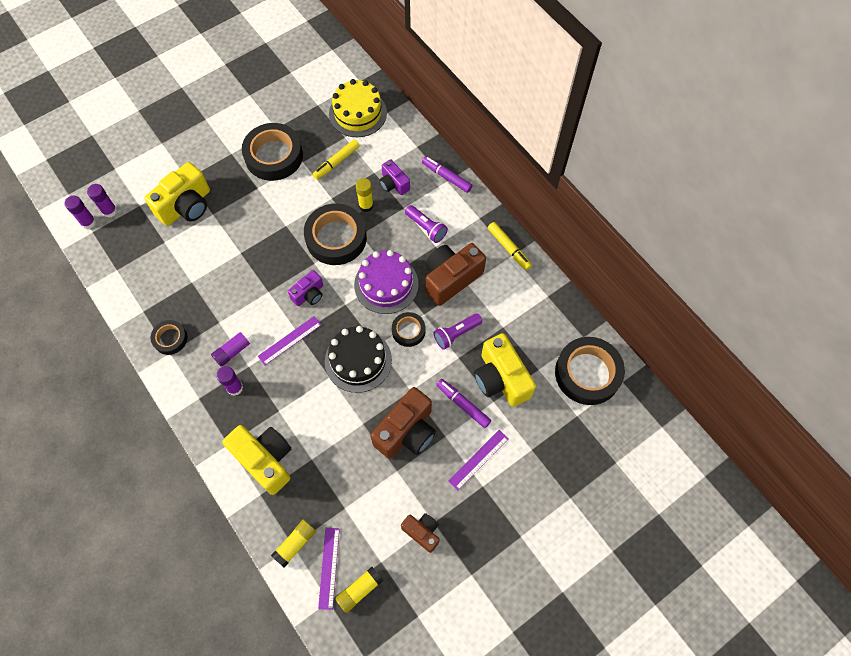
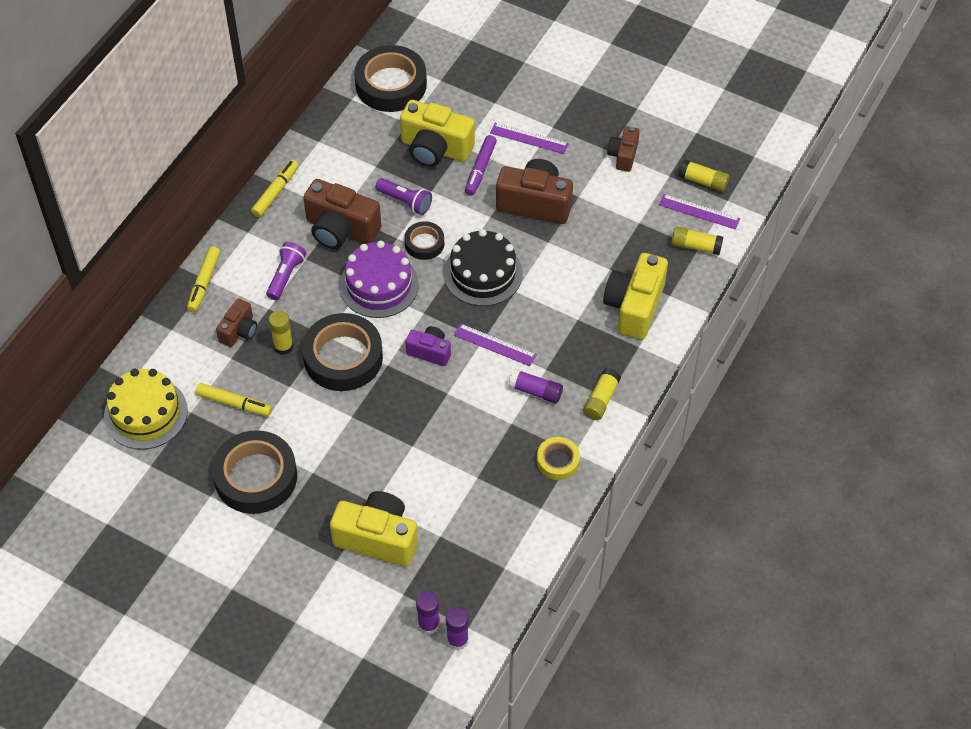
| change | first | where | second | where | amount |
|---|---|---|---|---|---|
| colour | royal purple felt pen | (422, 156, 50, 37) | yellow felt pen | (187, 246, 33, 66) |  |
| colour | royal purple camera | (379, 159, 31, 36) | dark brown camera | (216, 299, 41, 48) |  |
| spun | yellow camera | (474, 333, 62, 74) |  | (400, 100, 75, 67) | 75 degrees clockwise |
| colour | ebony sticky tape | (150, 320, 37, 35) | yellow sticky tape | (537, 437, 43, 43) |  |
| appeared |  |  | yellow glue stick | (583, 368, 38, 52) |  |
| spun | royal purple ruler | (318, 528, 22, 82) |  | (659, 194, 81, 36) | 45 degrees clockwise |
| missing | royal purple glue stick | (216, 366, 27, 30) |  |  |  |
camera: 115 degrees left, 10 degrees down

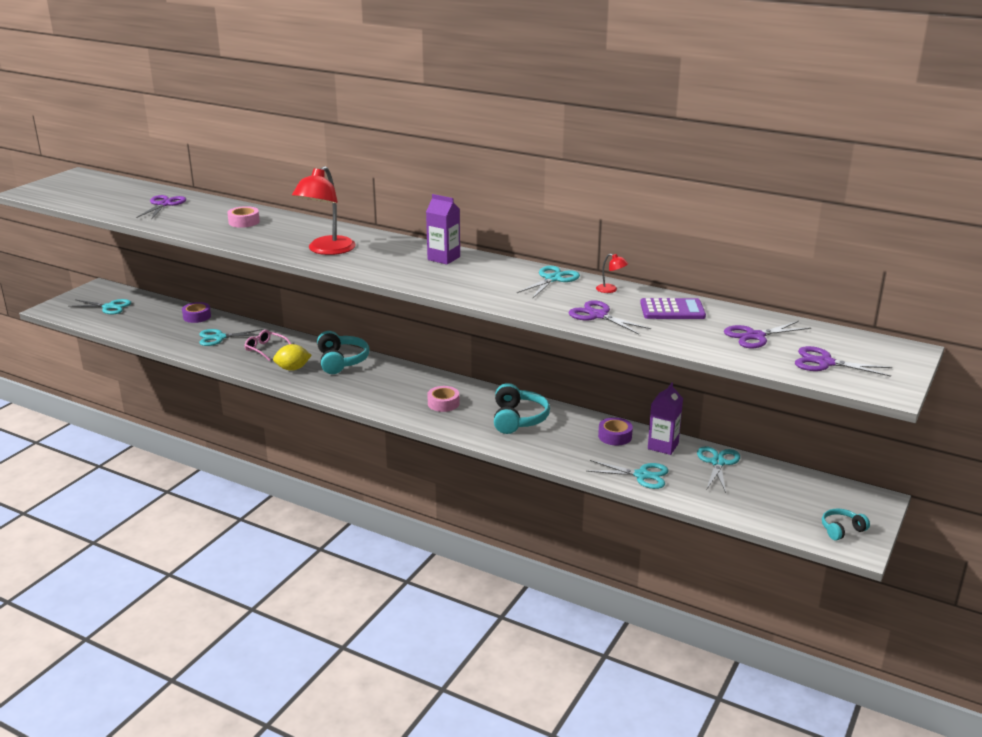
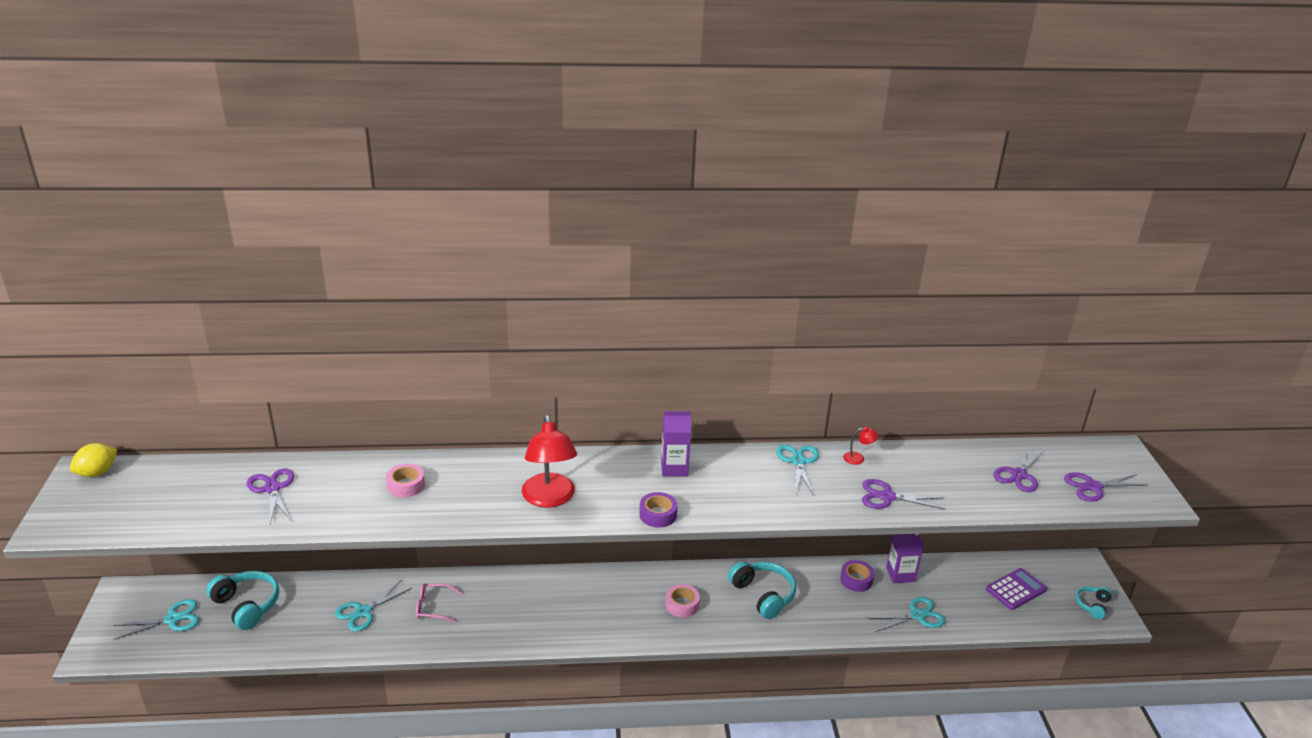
| change | first | where | second | where | amount |
|---|---|---|---|---|---|
| relocated | yellow citrus fruit | (273, 344, 39, 27) |  | (70, 443, 48, 34) |  |
| relocated | teal headphones | (317, 331, 52, 43) |  | (206, 571, 73, 59) |  |
| relocated | royal purple sticky tape | (182, 302, 29, 21) |  | (639, 492, 39, 35) |  |
| relocated | royal purple adding machine | (640, 298, 66, 21) |  | (986, 568, 61, 42) |  |
| missing | teal shears | (697, 446, 43, 47) |  |  |  |
camera: 35 degrees left, 5 degrees up

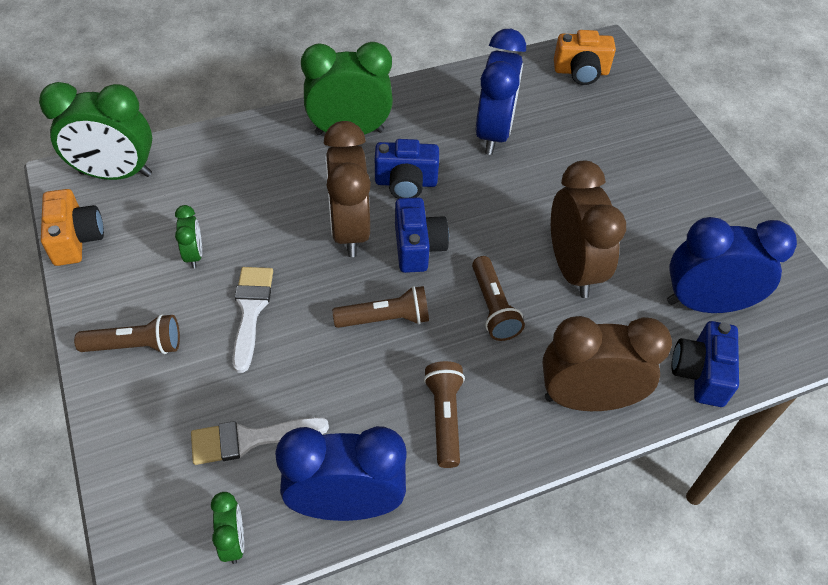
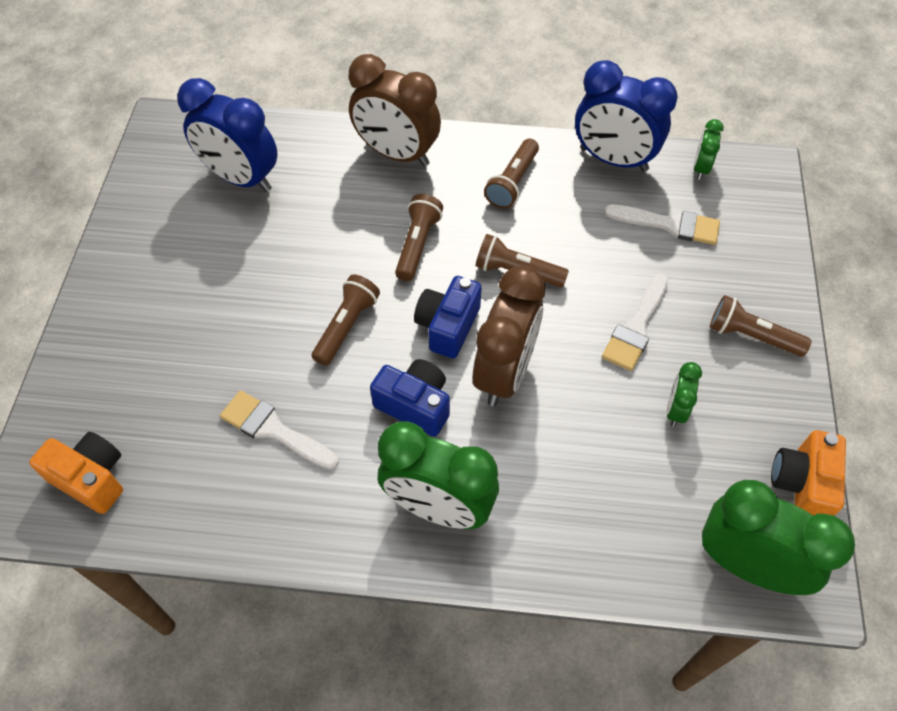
| change | first | where | second | where | amount |
|---|---|---|---|---|---|
| exchanged | blue clock | (476, 29, 50, 126) | snow-white paint brush | (220, 390, 119, 80) |  |
| appeared |  |  | dark brown flashlight | (312, 274, 68, 92) |  |
| missing | dark brown clock | (551, 161, 75, 137) |  |  |  |
| missing | blue camera | (672, 321, 67, 86) |  |  |  |
camera: 150 degrees left, 5 degrees up

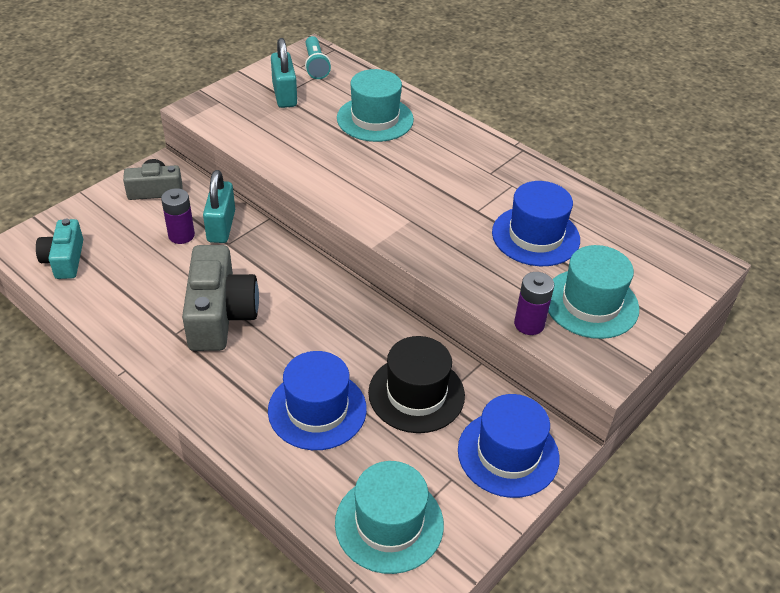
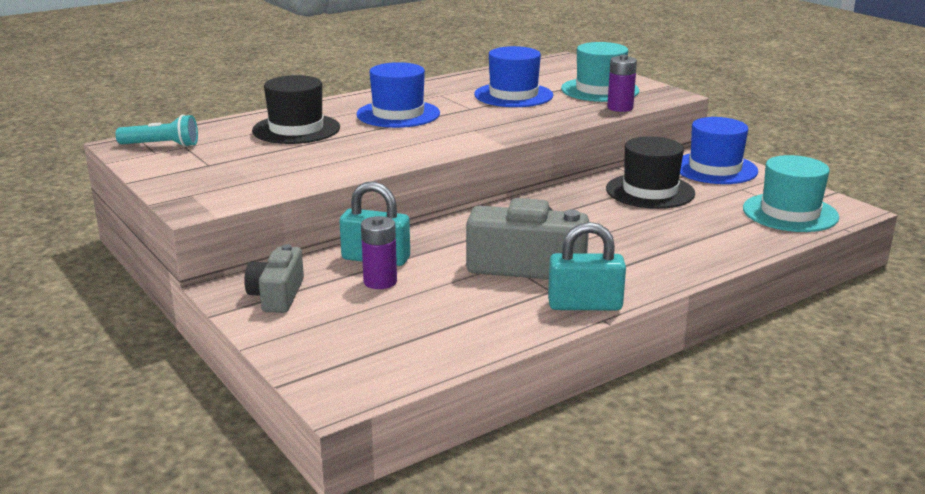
| change | first | where | second | where | amount |
|---|---|---|---|---|---|
| colour | teal tall hat | (337, 69, 77, 73) | ebony tall hat | (252, 75, 88, 69) |  |
| relocated | blue tall hat | (268, 351, 99, 99) |  | (356, 62, 84, 66) |  |
| relocated | teal small lock | (271, 38, 26, 70) |  | (548, 222, 78, 89) |  |
| missing | teal camera | (36, 219, 47, 60) |  |  |  |
camera: 75 degrees left, 20 degrees down

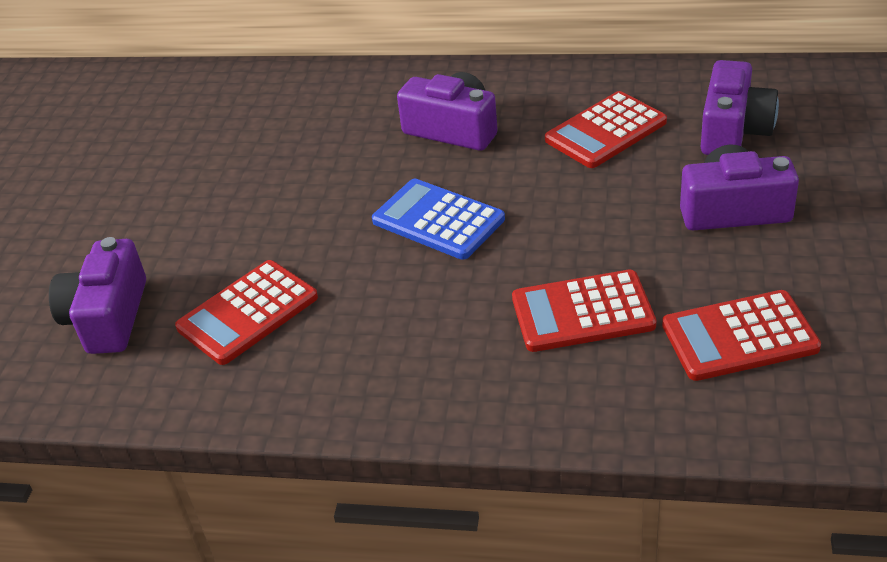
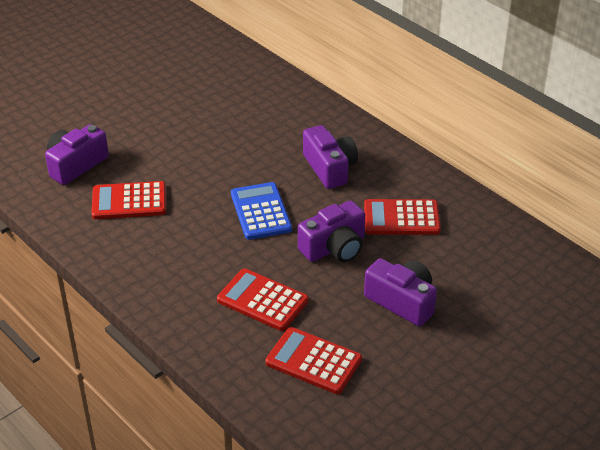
| change | first | where | second | where | amount |
|---|---|---|---|---|---|
| relocated | royal purple camera | (701, 60, 78, 95) |  | (298, 201, 67, 61) |  |
camera: 35 degrees right, 0 degrees up

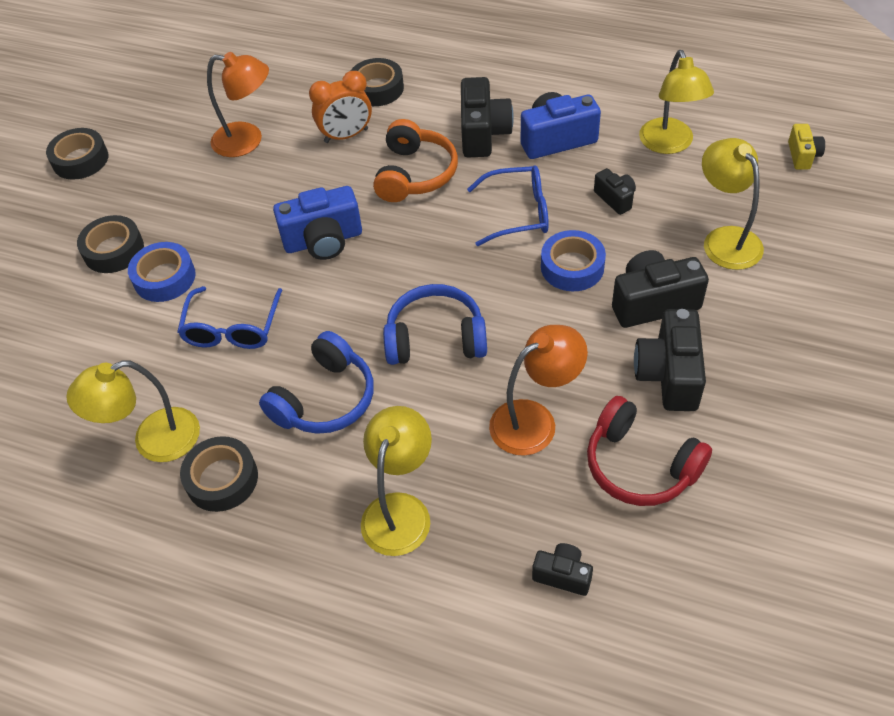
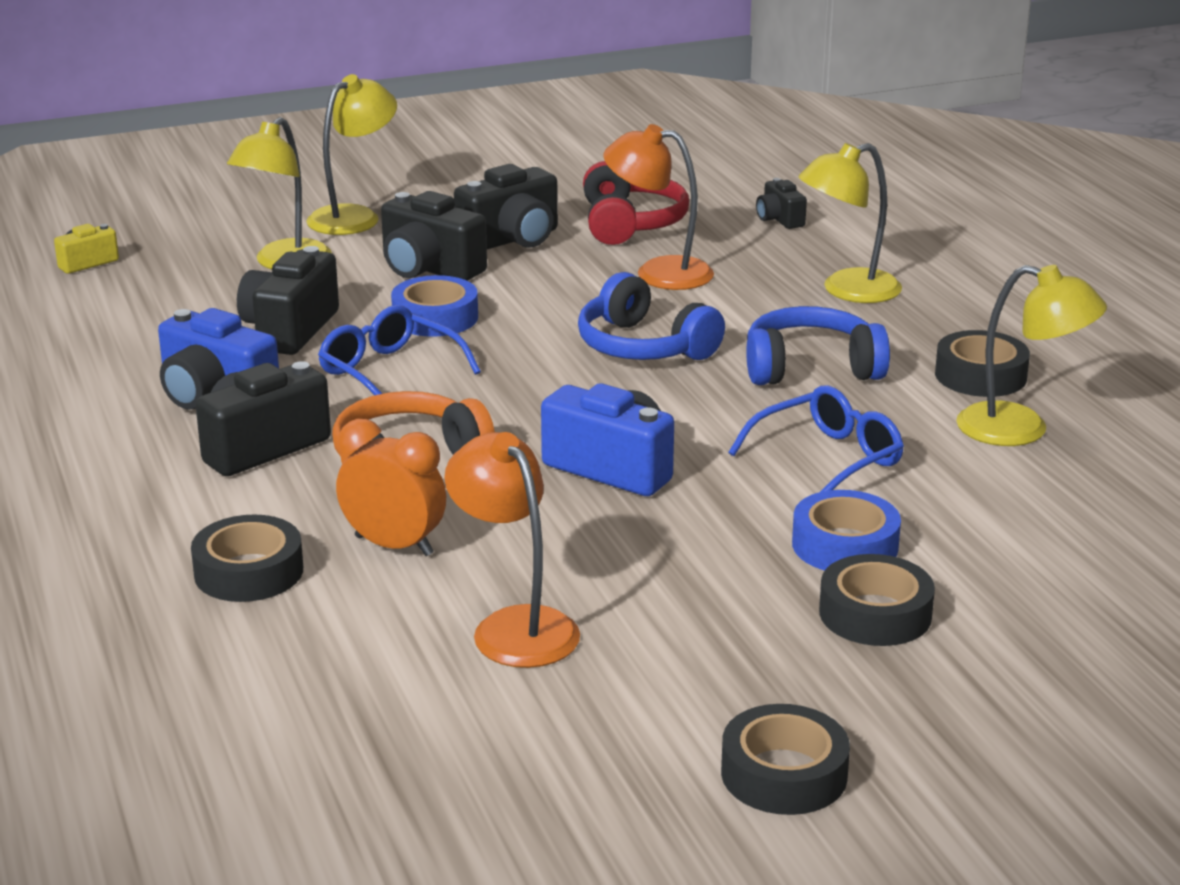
| change | first | where | second | where | amount |
|---|---|---|---|---|---|
| size | ebony camera | (594, 168, 42, 47) |  | (237, 246, 102, 109) | x1.82 |
| relocated | yellow reading lamp | (639, 50, 75, 104) |  | (306, 74, 91, 161) |  |
camera: 135 degrees left, 25 degrees down

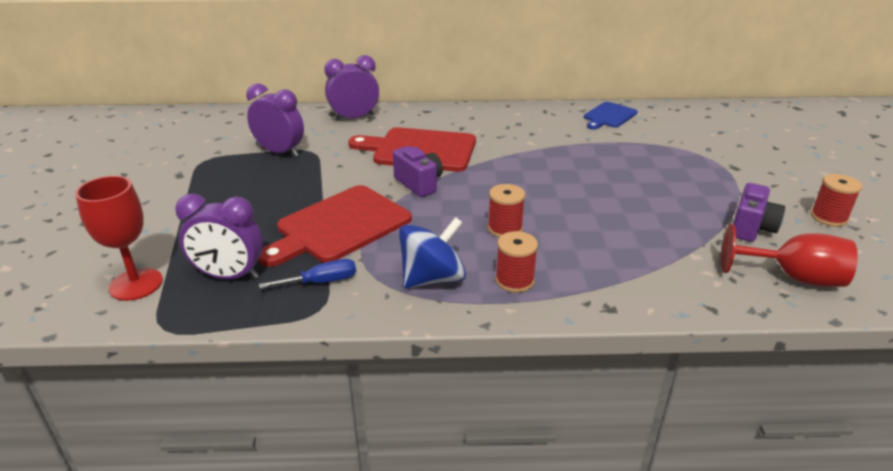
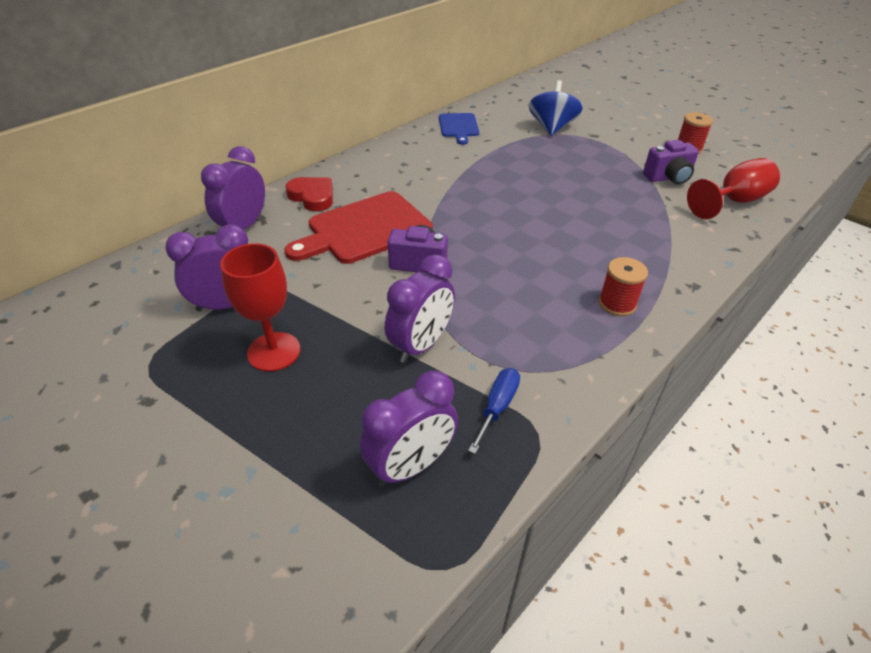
| change | first | where | second | where | amount |
|---|---|---|---|---|---|
| relocated | crimson chalice | (75, 176, 88, 125) |  | (220, 243, 80, 129) |  |
| appeared |  |  | crimson heart shape | (285, 177, 48, 34) |  |
| exchanged | crimson cutting board | (258, 185, 154, 82) | royal purple clock | (385, 254, 70, 109) |  |
| relocated | blue toy top | (399, 217, 67, 72) |  | (529, 80, 54, 56) |  |
| spun | royal purple camera | (733, 183, 52, 59) |  | (643, 140, 56, 45) | 90 degrees clockwise |
| missing | crimson reel of thread | (488, 184, 37, 53) |  |  |  |
camera: 45 degrees left, 10 degrees up

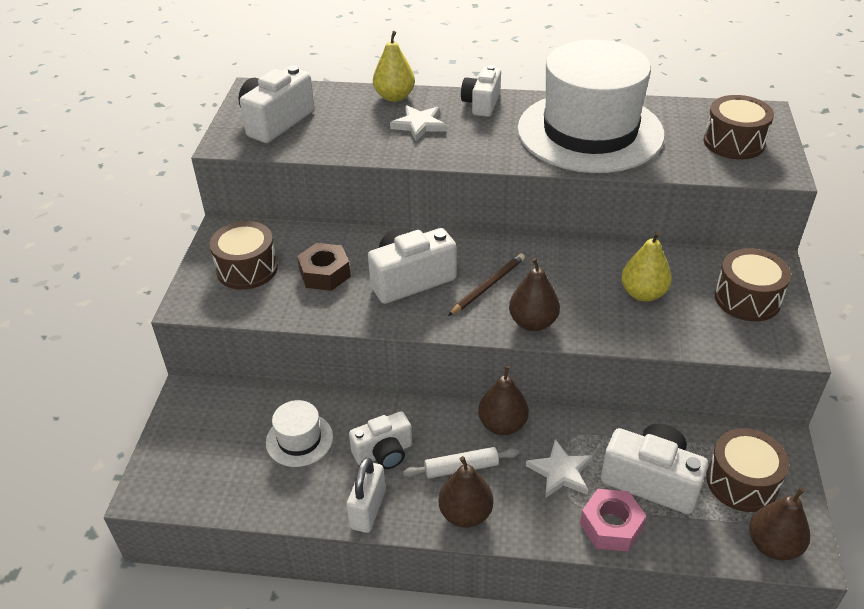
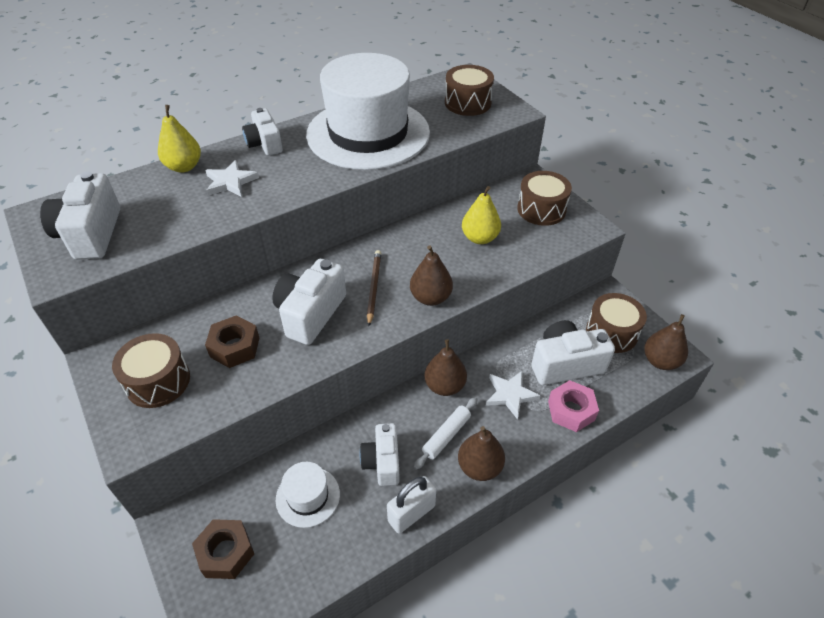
| change | first | where | second | where | amount |
|---|---|---|---|---|---|
| appeared |  |  | dark brown nut | (192, 519, 62, 60) |  |
| spun | snow-white camera | (349, 411, 63, 58) |  | (360, 423, 40, 63) | 150 degrees clockwise |
| spun | snow-white small lock | (347, 457, 39, 76) |  | (387, 476, 49, 58) | 75 degrees clockwise |
camera: 40 degrees left, 5 degrees up

